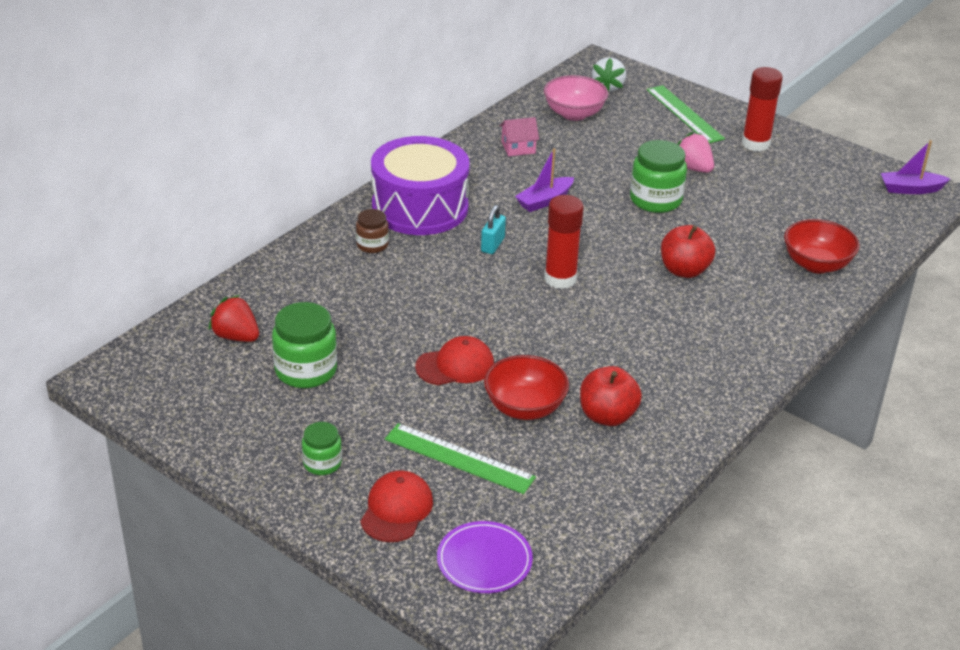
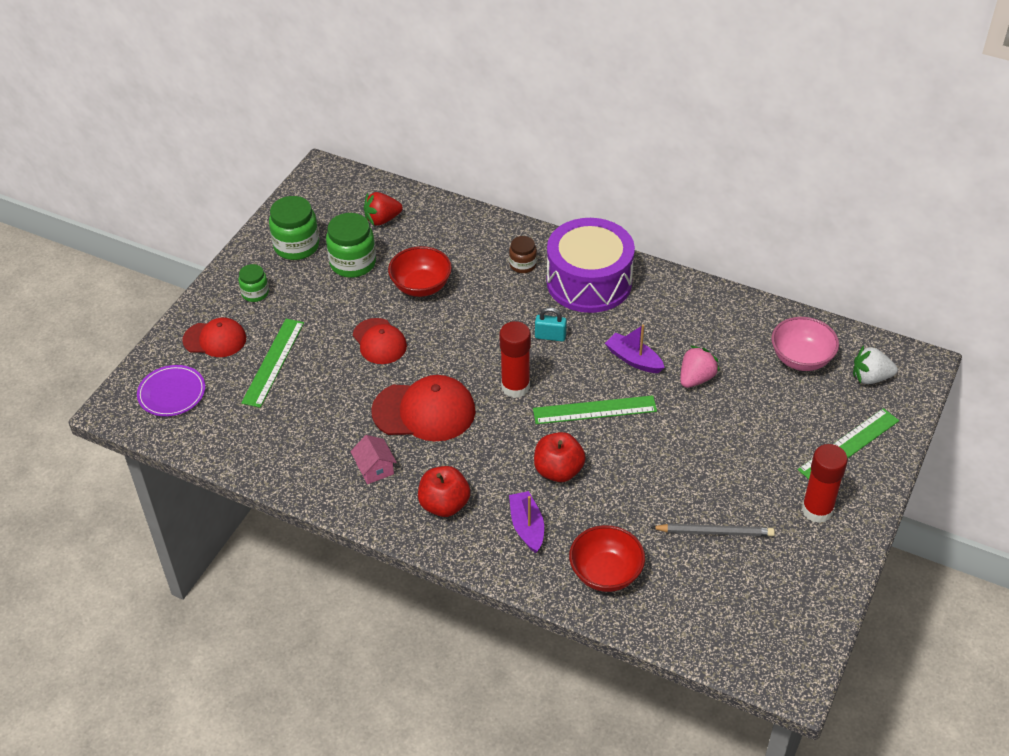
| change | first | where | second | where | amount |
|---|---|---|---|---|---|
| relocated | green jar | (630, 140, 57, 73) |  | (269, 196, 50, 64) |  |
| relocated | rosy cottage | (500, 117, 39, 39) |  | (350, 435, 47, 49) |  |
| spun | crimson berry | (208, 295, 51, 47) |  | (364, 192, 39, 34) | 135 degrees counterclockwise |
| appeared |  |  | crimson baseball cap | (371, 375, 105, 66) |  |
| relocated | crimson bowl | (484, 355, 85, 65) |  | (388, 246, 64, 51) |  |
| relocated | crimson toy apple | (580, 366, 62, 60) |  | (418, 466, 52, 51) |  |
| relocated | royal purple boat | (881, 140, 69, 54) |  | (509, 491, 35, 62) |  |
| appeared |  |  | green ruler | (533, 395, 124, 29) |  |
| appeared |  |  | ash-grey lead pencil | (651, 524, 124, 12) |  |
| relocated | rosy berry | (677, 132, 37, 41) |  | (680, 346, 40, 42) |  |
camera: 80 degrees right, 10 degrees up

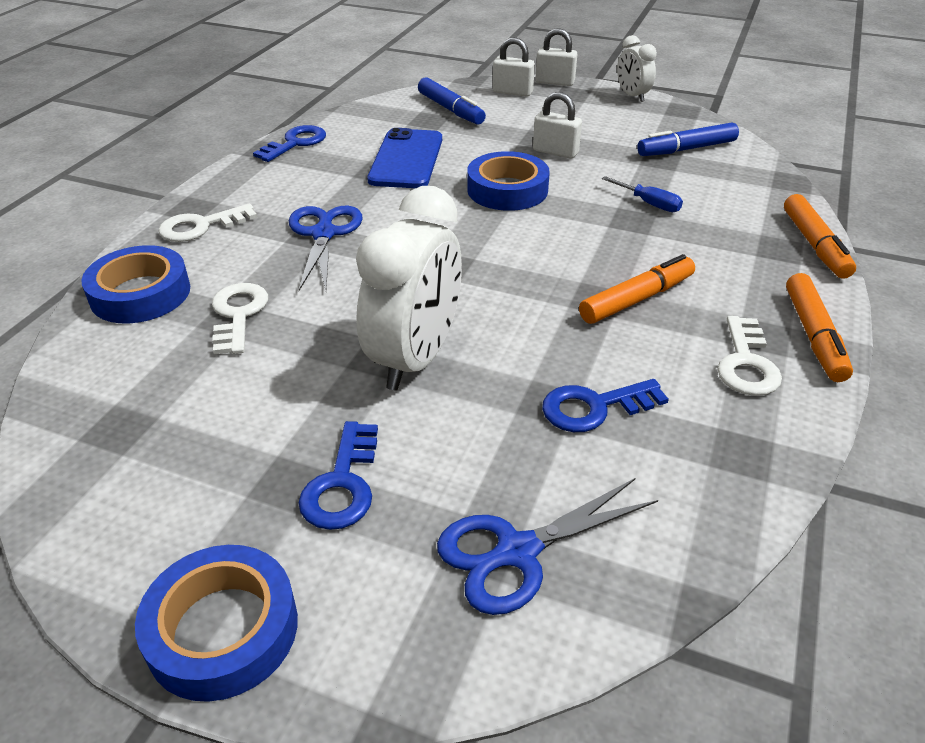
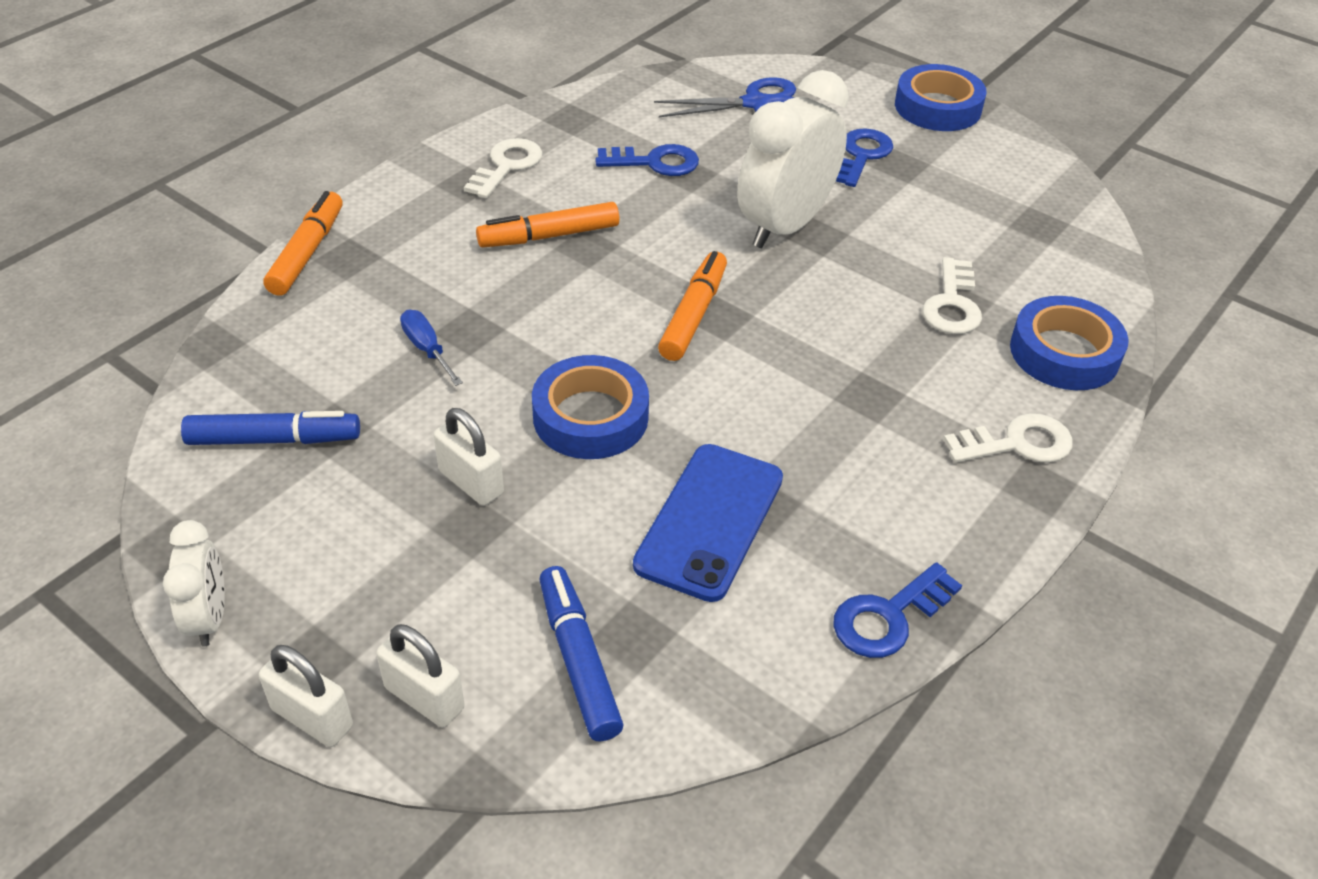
| change | first | where | second | where | amount |
|---|---|---|---|---|---|
| relocated | orange felt pen | (786, 273, 67, 109) |  | (658, 251, 69, 110) |  |
| missing | blue shears | (289, 206, 73, 85) |  |  |  |
camera: 165 degrees left, 5 degrees up

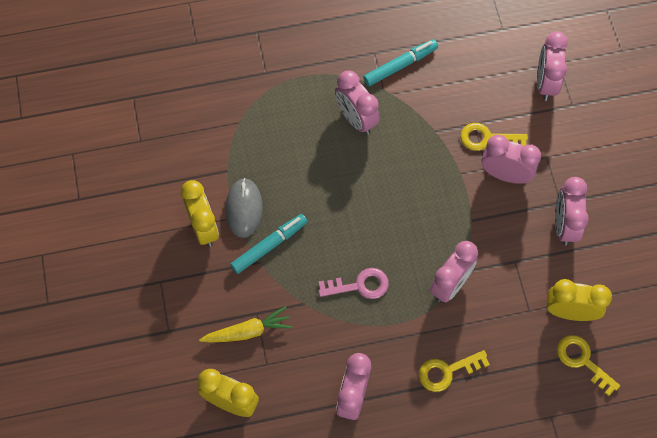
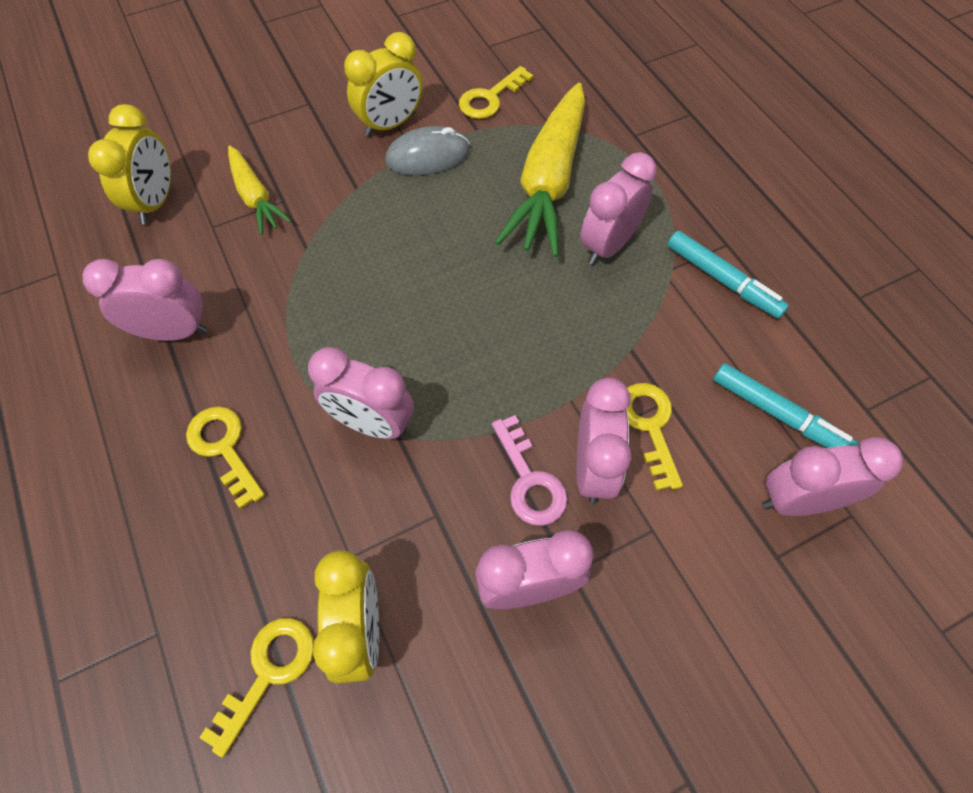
| change | first | where | second | where | amount |
|---|---|---|---|---|---|
| appeared |  |  | yellow key | (459, 66, 74, 53) |  |
| relocated | rosy key | (318, 268, 71, 31) |  | (492, 415, 76, 111) |  |
| appeared |  |  | yellow carrot | (495, 83, 90, 174) |  |
| relocated | teal felt pen | (230, 214, 77, 60) |  | (713, 363, 146, 85) |  |
camera: 75 degrees right, 5 degrees down

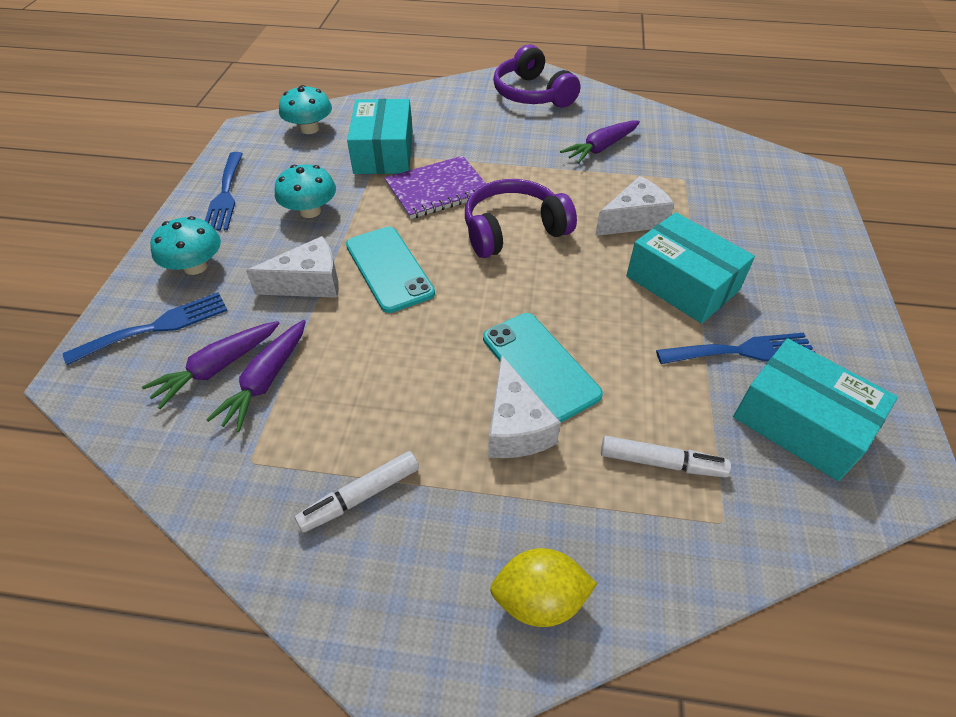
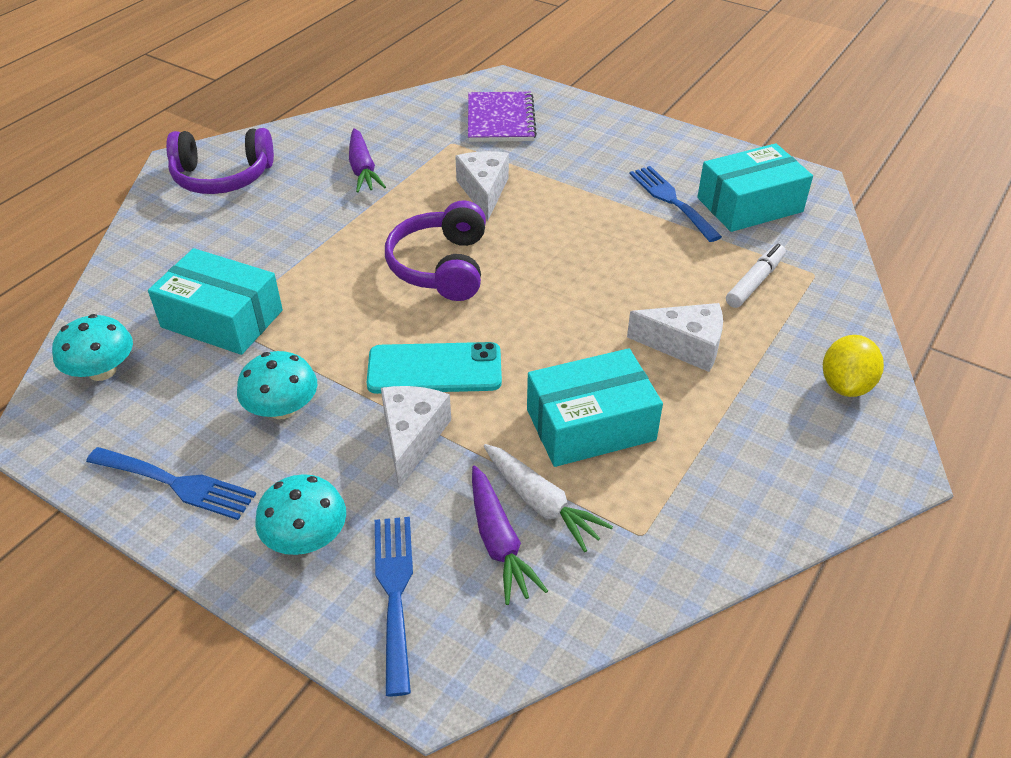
| change | first | where | second | where | amount |
|---|---|---|---|---|---|
| relocated | royal purple exercise book | (384, 156, 102, 63) |  | (468, 92, 69, 50) |  |
| colour | royal purple carrot | (206, 320, 100, 112) | snow-white carrot | (484, 444, 129, 108) |  |
| relocated | teal box | (626, 212, 129, 112) |  | (527, 348, 136, 119) |  |
| spun | blue table fork | (656, 333, 160, 31) |  | (630, 166, 92, 76) | 45 degrees counterclockwise |
| missing | snow-white felt pen | (295, 451, 124, 82) |  |  |  |
| missing | teal mobile phone | (483, 313, 120, 109) |  |  |  |
camera: 65 degrees left, 5 degrees down

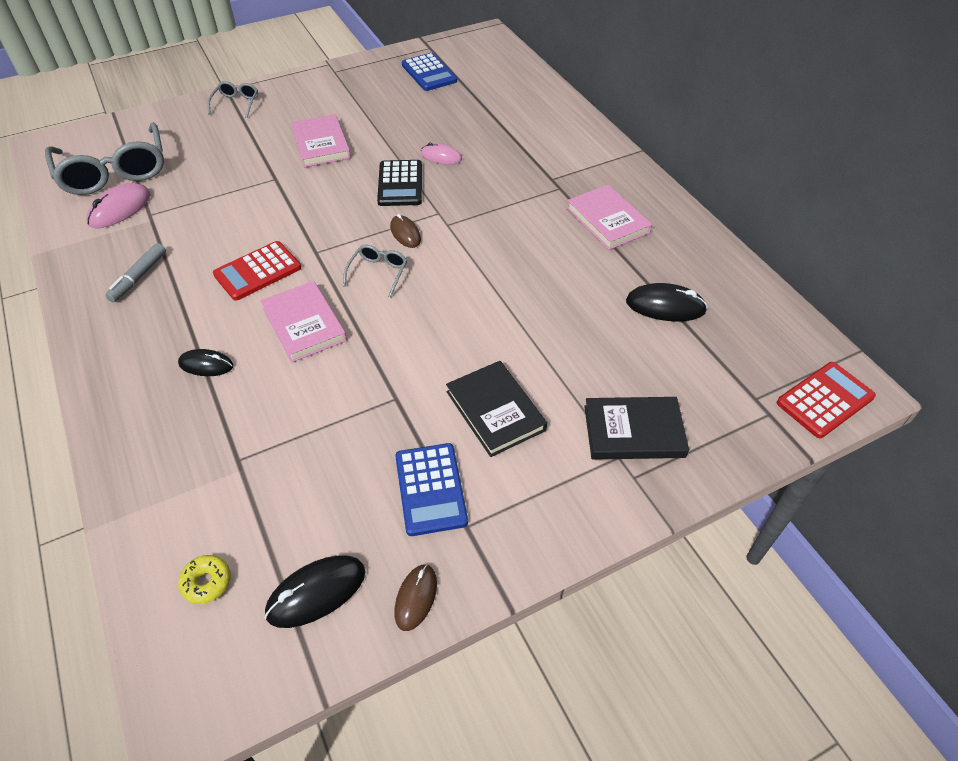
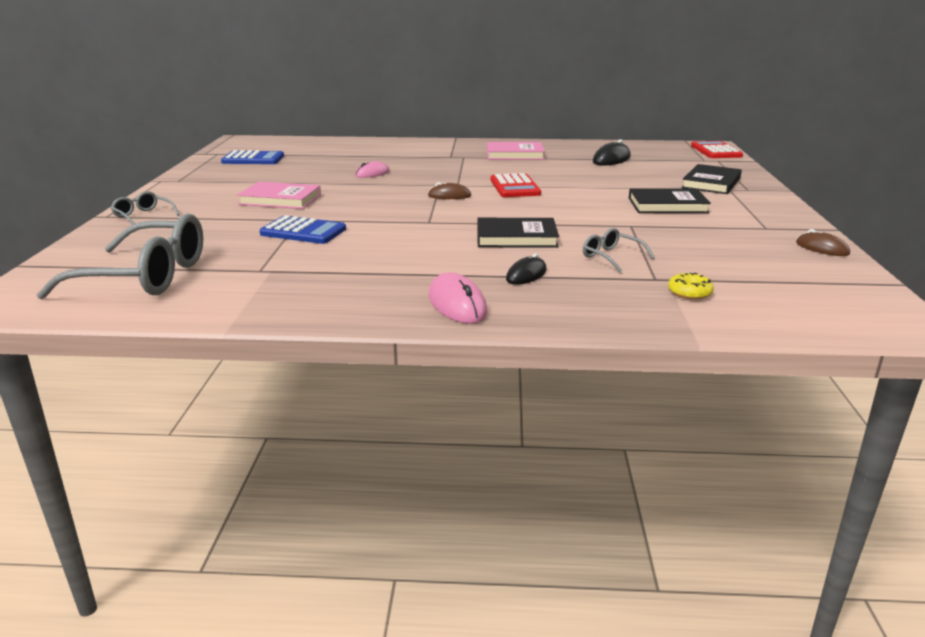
| change | first | where | second | where | amount |
|---|---|---|---|---|---|
| relocated | blue adding machine | (395, 443, 73, 93) |  | (260, 215, 86, 29) |  |
| relocated | rosy computer mouse | (86, 183, 64, 45) |  | (429, 272, 59, 52) |  |
| colour | rosy book | (260, 281, 87, 82) | ebony book | (477, 218, 82, 30) |  |
| relocated | crimson adding machine | (213, 241, 88, 60) |  | (491, 173, 50, 24) |  |
| relocated | ash-grey eyeglasses | (343, 244, 64, 54) |  | (583, 228, 72, 44) |  |
| relocated | yellow glazed donut | (178, 555, 53, 49) |  | (668, 273, 46, 27) |  |
| missing | ash-grey felt pen | (105, 243, 61, 59) |  |  |  |
| missing | ebony computer mouse | (265, 555, 101, 73) |  |  |  |
| missing | ebony adding machine | (377, 160, 45, 46) |  |  |  |
camera: 60 degrees left, 25 degrees down

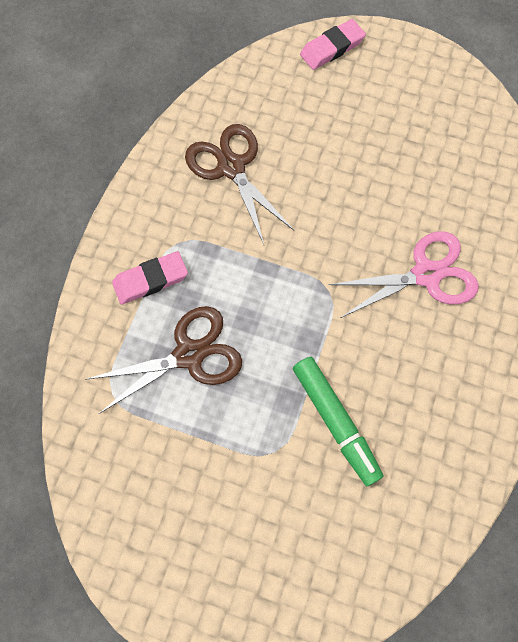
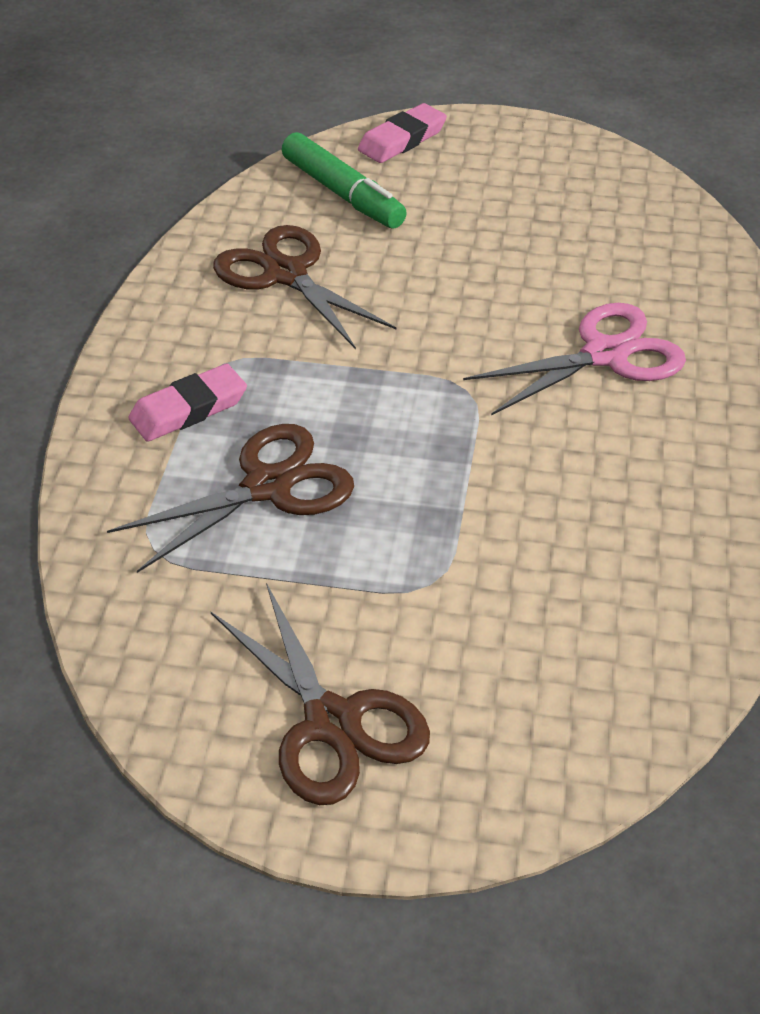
| change | first | where | second | where | amount |
|---|---|---|---|---|---|
| appeared |  |  | dark brown shears | (210, 583, 220, 222) |  |
| relocated | green felt pen | (293, 357, 90, 129) |  | (282, 132, 125, 97) |  |
camera: 10 degrees left, 25 degrees down

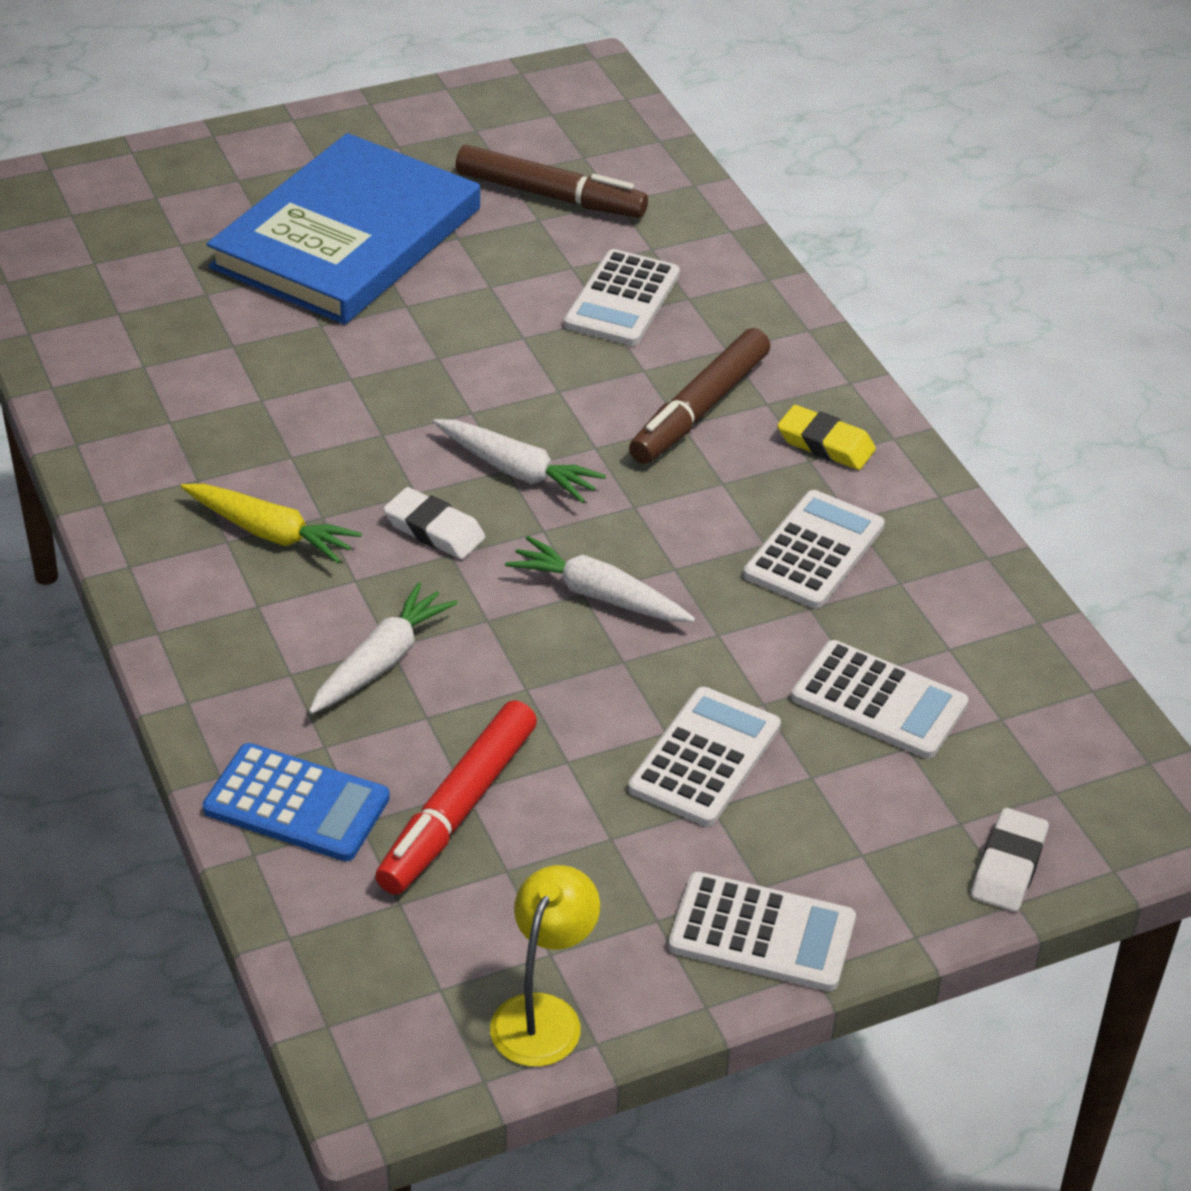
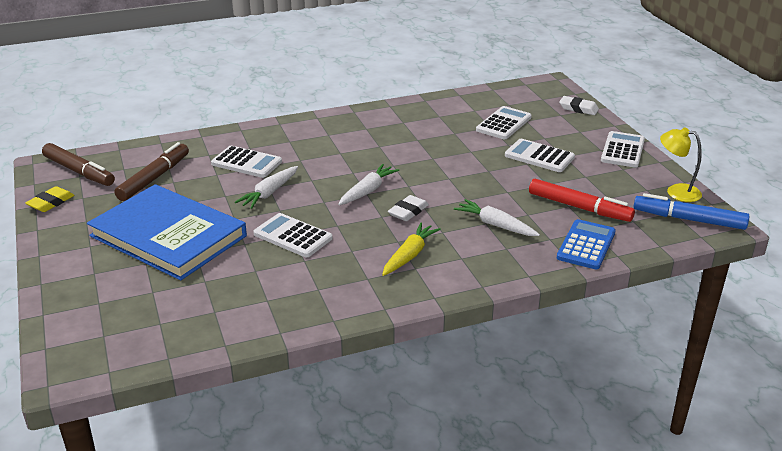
| change | first | where | second | where | amount |
|---|---|---|---|---|---|
| relocated | yellow pencil eraser | (777, 405, 99, 65) |  | (26, 186, 48, 26) |  |
| relocated | dark brown felt pen | (629, 328, 141, 136) |  | (42, 143, 73, 43) |  |
| relocated | snow-white carrot | (505, 536, 190, 86) |  | (235, 166, 63, 43) |  |
| relocated | snow-white adding machine | (743, 490, 142, 119) |  | (253, 213, 79, 44) |  |
| appeared |  |  | blue felt pen | (633, 193, 117, 37) |  |
camera: 85 degrees left, 10 degrees down

